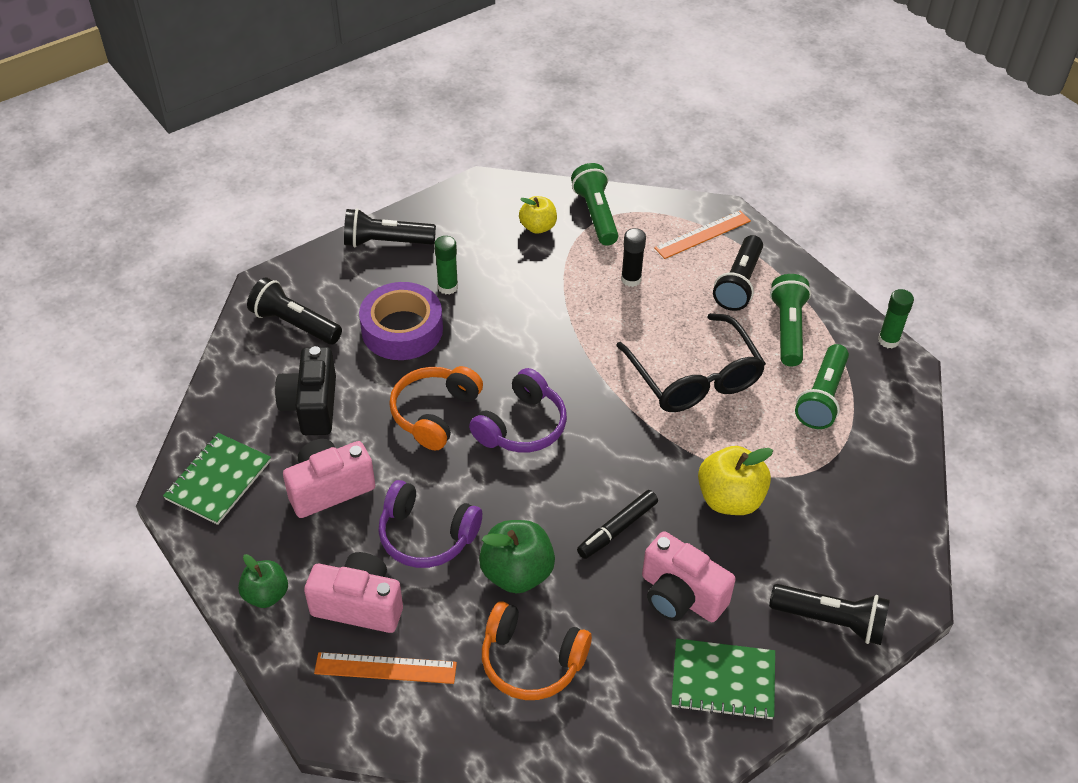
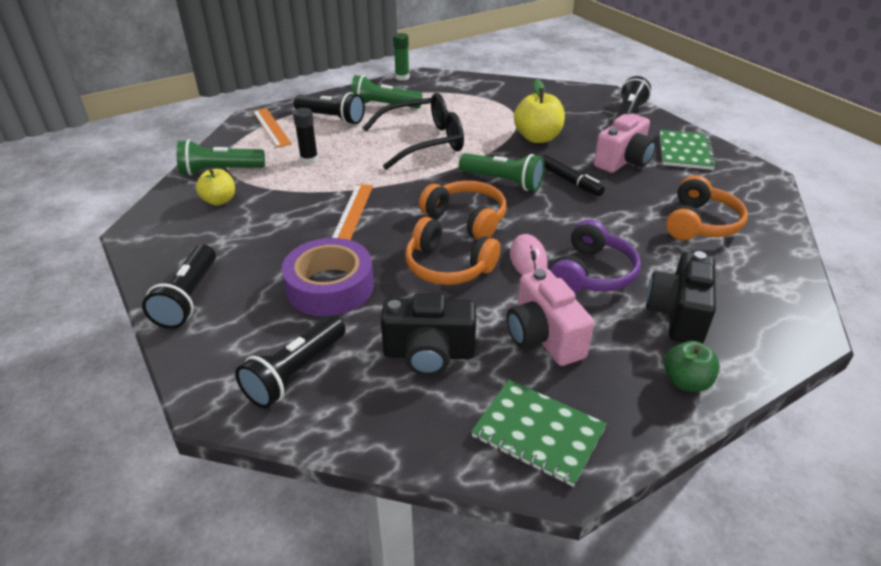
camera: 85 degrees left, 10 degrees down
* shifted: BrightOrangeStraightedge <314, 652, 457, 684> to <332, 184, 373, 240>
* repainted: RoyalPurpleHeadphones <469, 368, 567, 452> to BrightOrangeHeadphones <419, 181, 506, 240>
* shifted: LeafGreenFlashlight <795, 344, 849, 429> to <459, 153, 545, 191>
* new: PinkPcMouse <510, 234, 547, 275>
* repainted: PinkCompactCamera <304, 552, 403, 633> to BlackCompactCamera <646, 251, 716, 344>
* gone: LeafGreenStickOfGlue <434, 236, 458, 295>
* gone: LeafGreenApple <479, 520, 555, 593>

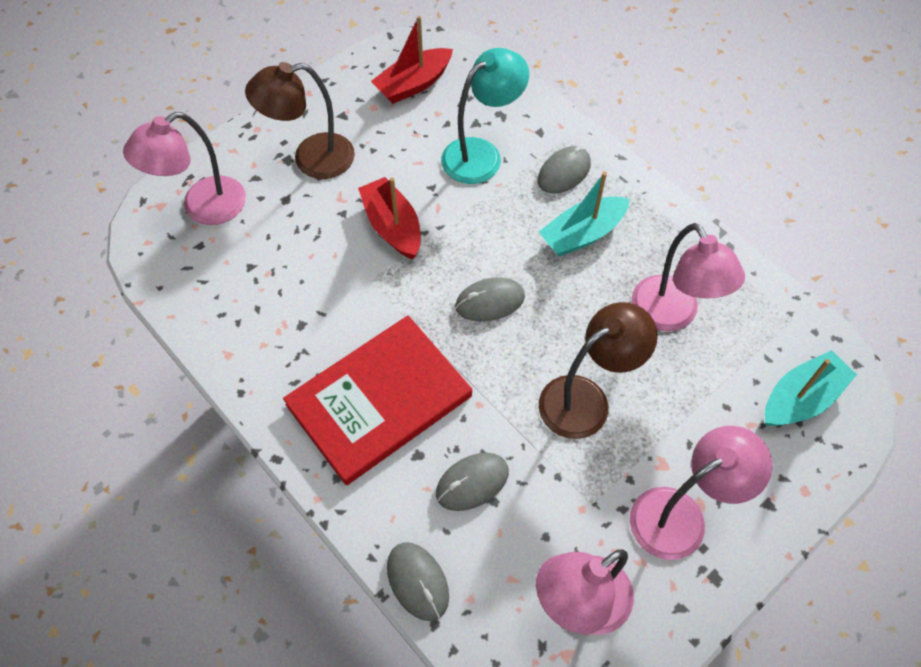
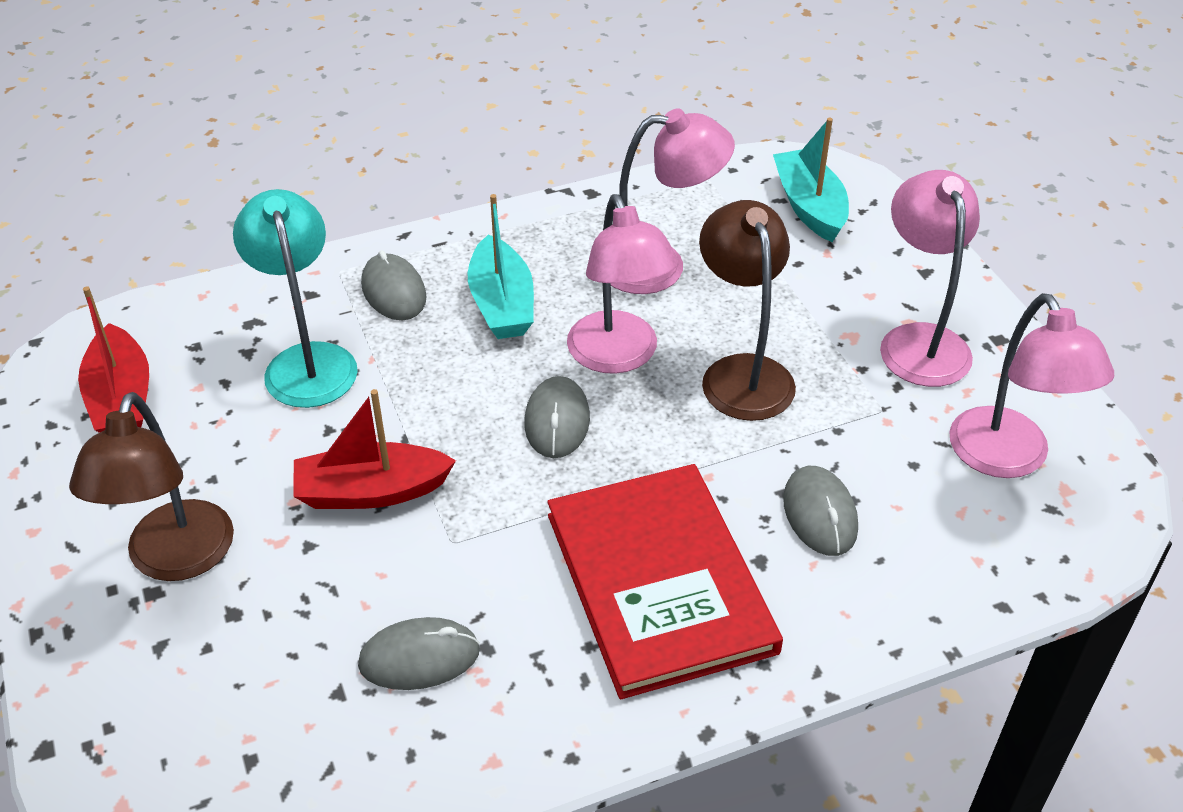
camera: 70 degrees left, 15 degrees down
* shifted: AshGreyPcMouse <387, 542, 449, 621> to <358, 617, 480, 690>
* shifted: PinkLamp <123, 112, 246, 225> to <567, 194, 678, 374>

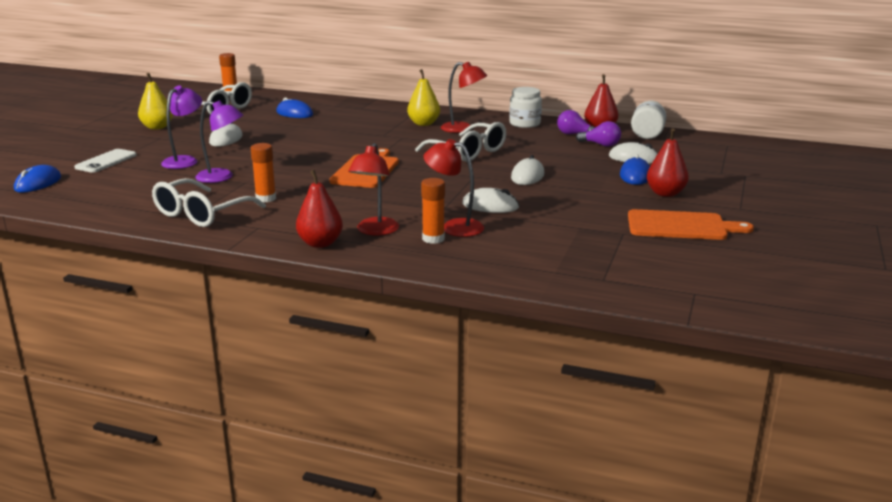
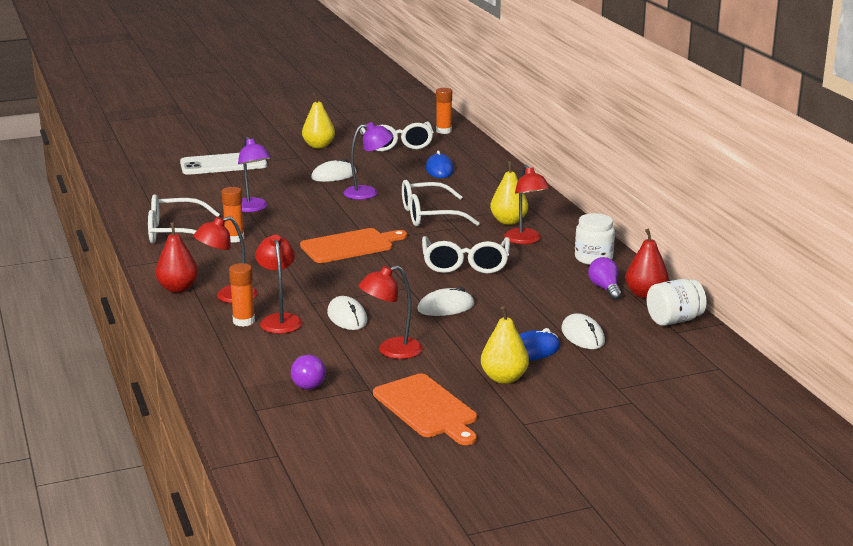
camera: 50 degrees right, 0 degrees up
* scaled: PureWhiteMobilePhone <74, 149, 136, 173> = <180, 153, 267, 175> x1.51
* shifted: RoyalPurpleLightBulb <576, 121, 621, 147> to <291, 355, 326, 390>
* shifted: RoyalPurpleLamp <161, 85, 202, 169> to <344, 122, 393, 200>
* new: CrimsonLamp <358, 265, 423, 359>
* new: PureWhiteEyeglasses <402, 180, 480, 227>
* repainted: CrimsonPearFruit <647, 128, 689, 197> to BrightYellowPearFruit <481, 306, 529, 384>
* gone: CobaltPcMouse <14, 165, 61, 193>

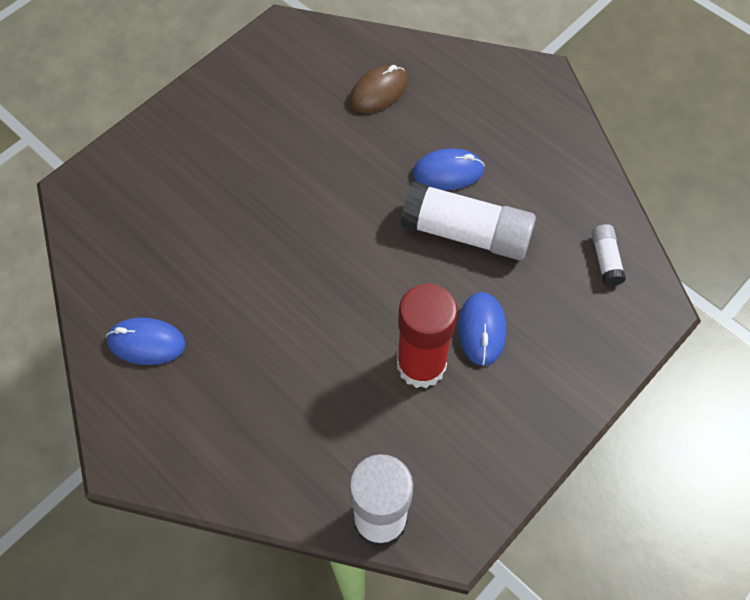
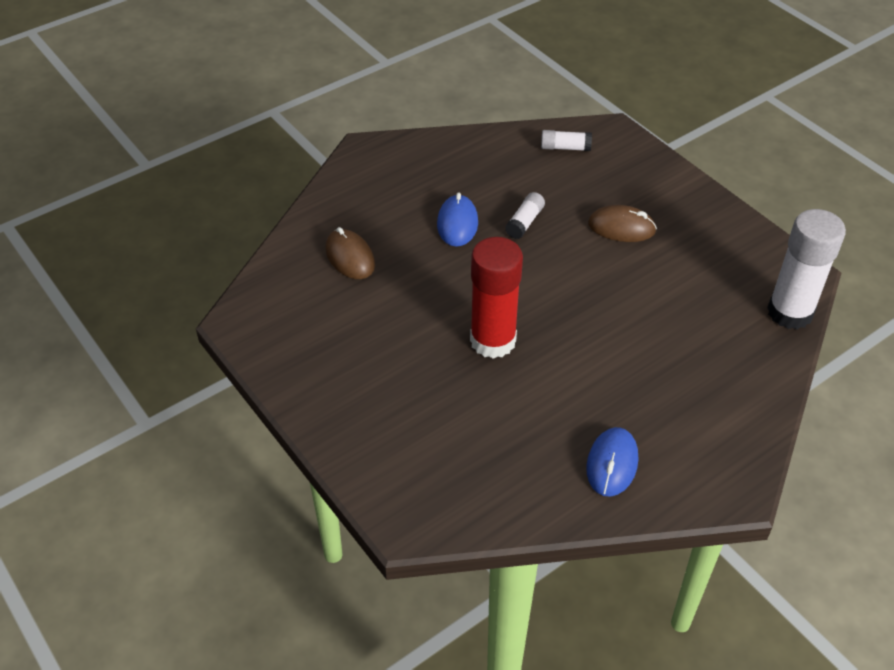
camera: 80 degrees left, 15 degrees down
* shifted: CrimsonStickOfGlue <397, 284, 458, 388> to <470, 237, 523, 359>
* scaled: PureWhiteStickOfGlue <401, 181, 536, 260> = <505, 192, 545, 239> x0.47
* repainted: CobaltPcMouse <458, 292, 506, 366> to DarkBrownPcMouse <588, 205, 657, 242>

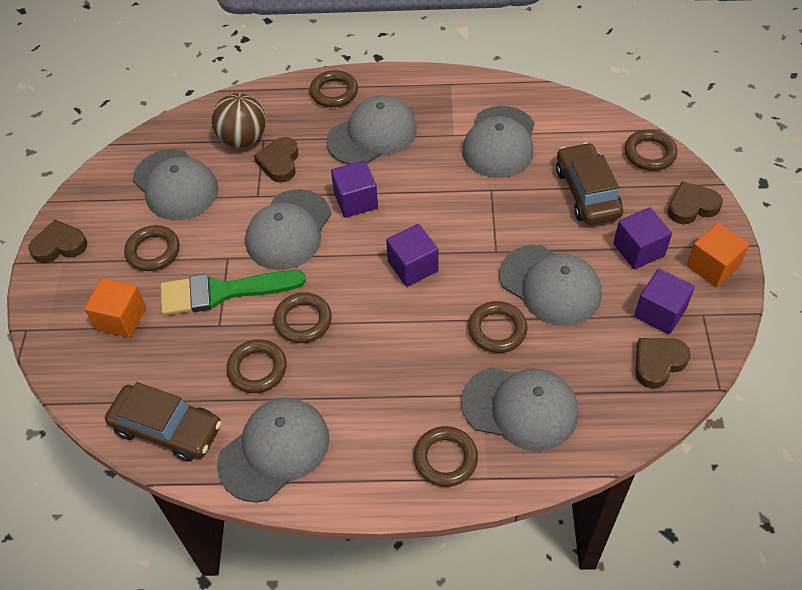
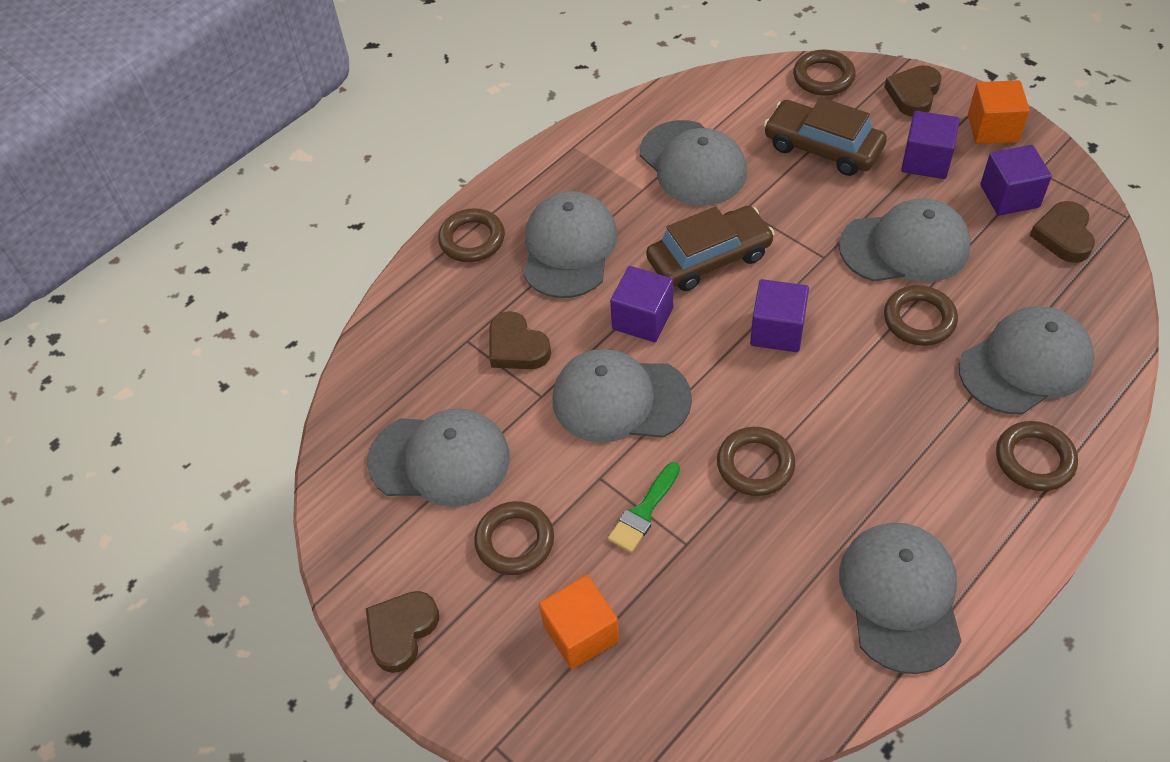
camera: 45 degrees left, 0 degrees up
* rotated: AshGreyBaseballCap <245, 189, 331, 270> = <553, 349, 692, 443> 120 degrees clockwise
* scaled: LeafGreenPaintBrush <160, 270, 306, 315> = <608, 462, 680, 553> x0.55
* shifted: DarkBrownToyCar <105, 382, 222, 462> to <646, 206, 775, 291>
* gone: DarkBrownBall <211, 93, 266, 148>
* gone: DarkBrownHoop <226, 339, 287, 393>

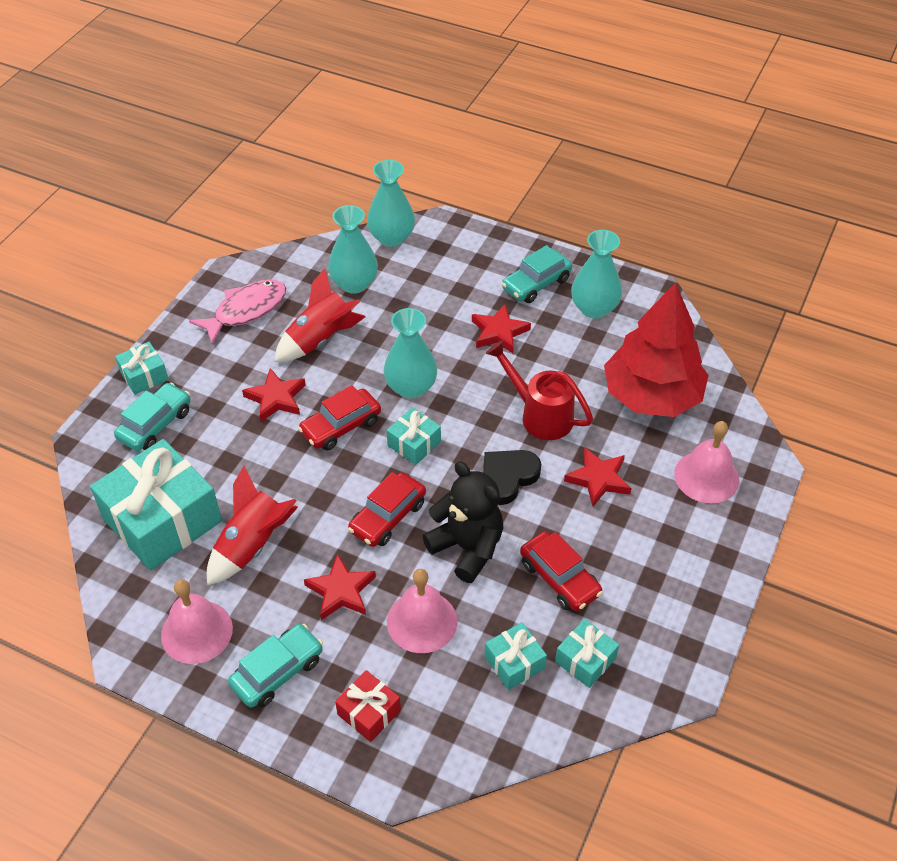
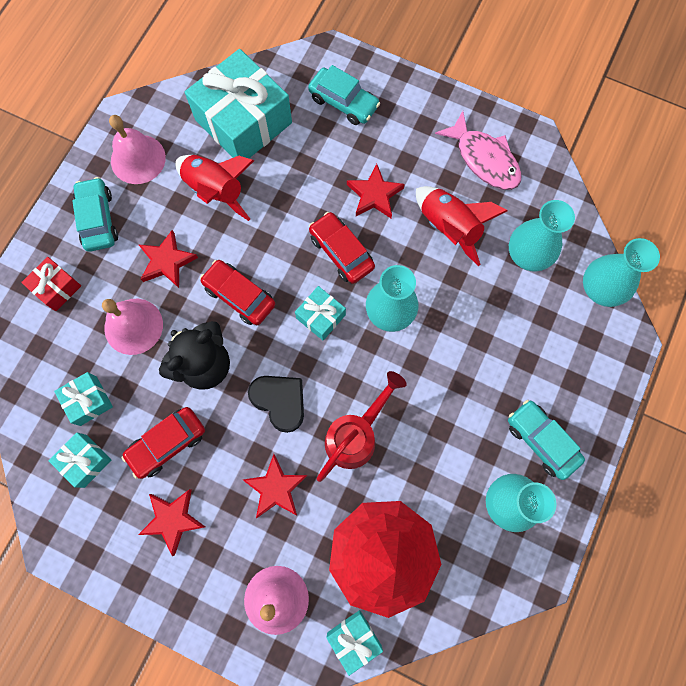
camera: 90 degrees right, 25 degrees up
* rotated: TealToyCar <228, 624, 323, 708> = <72, 177, 118, 252> 150 degrees counterclockwise
* shifted: CrimsonFivePointedStar <472, 304, 531, 353> to <138, 489, 205, 556>
* shifted: TealWrappedGift <115, 342, 169, 395> to <327, 610, 383, 676>

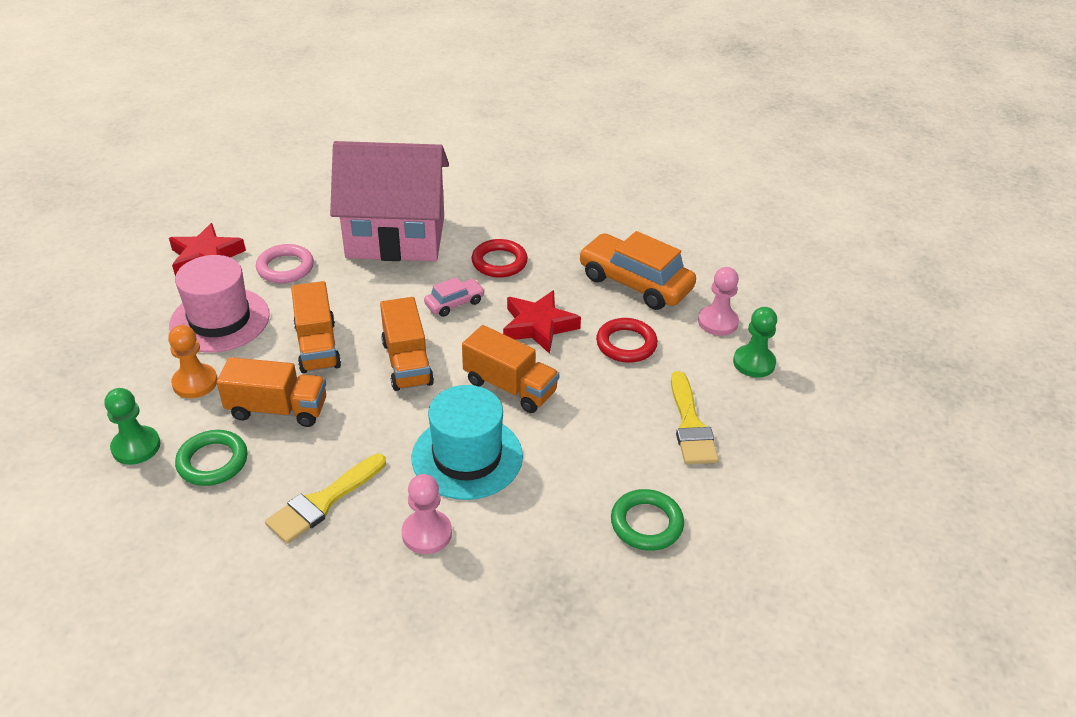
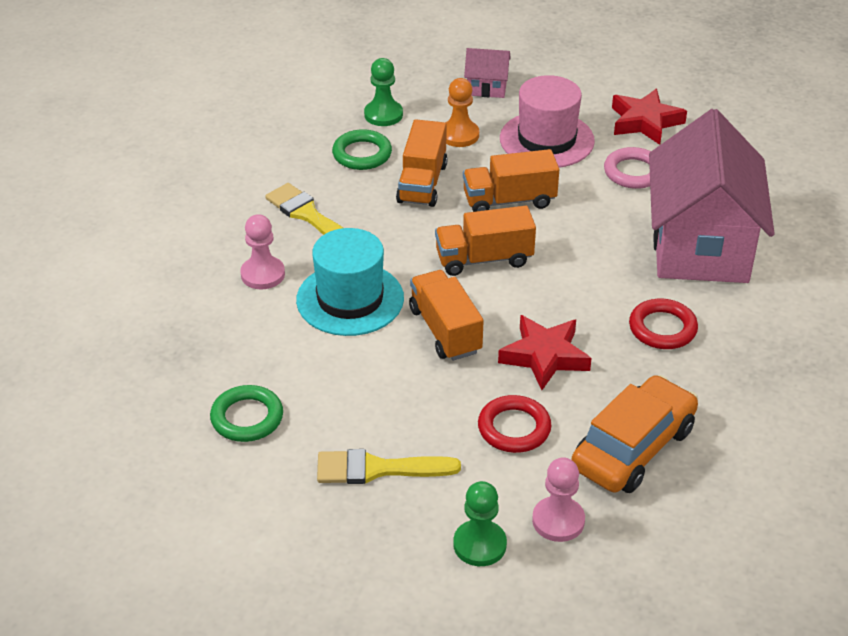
camera: 95 degrees right, 0 degrees up
* rotated: BrightOrangeTruck <462, 325, 559, 413> = <409, 270, 484, 361> 120 degrees clockwise
* new: PinkCottage <464, 48, 511, 98>
* gone: PinkToyCar <424, 277, 485, 317>

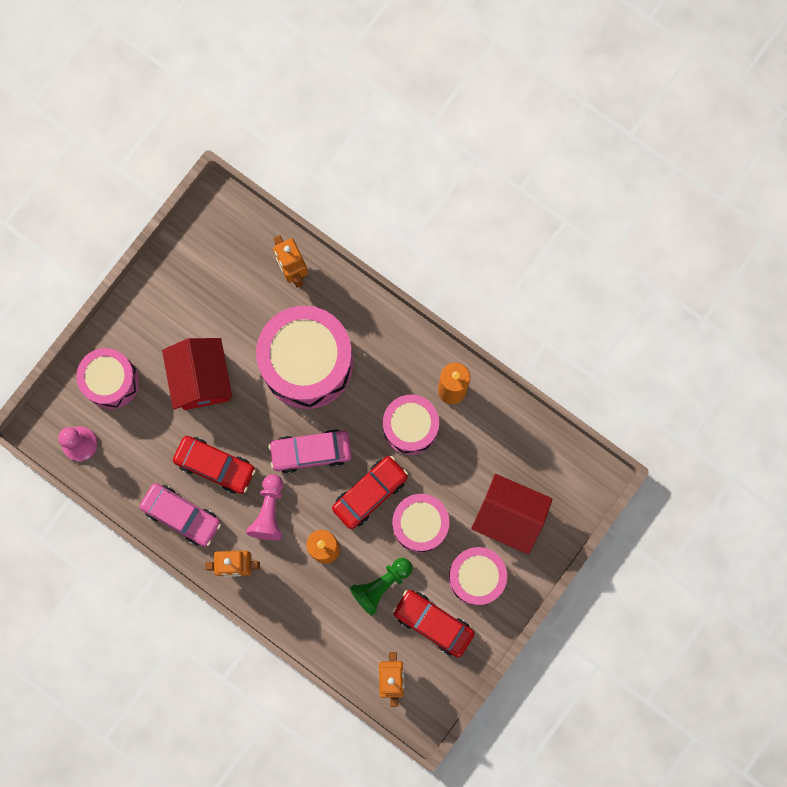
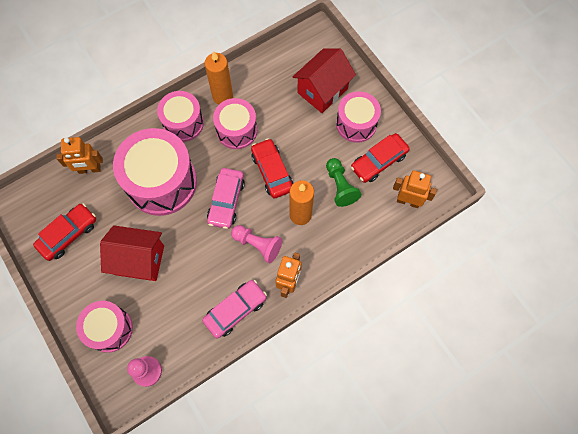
camera: 70 degrees left, 10 degrees down
* shifted: CrimsonToyCar <173, 436, 256, 494> to <33, 204, 96, 261>
* shifted: PinkDrum <392, 494, 449, 553> to <157, 91, 204, 142>

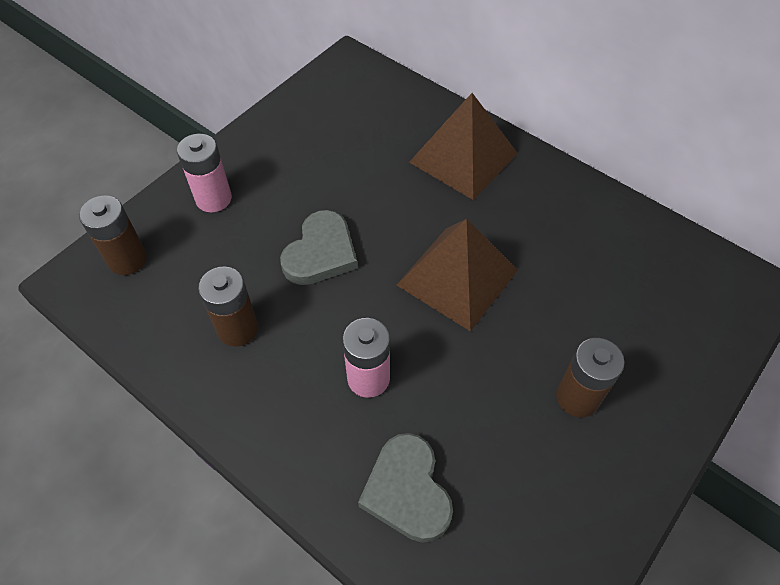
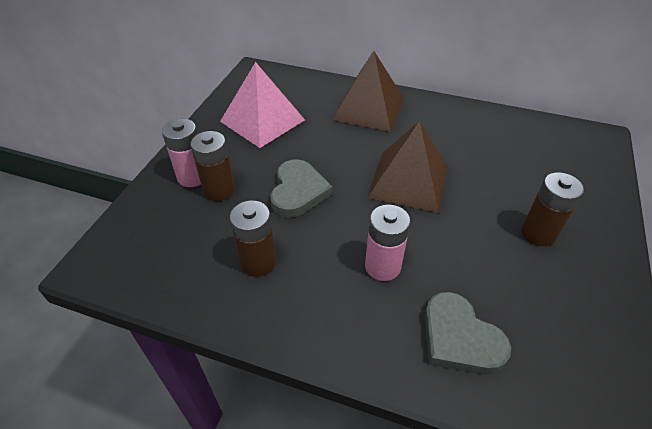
camera: 20 degrees left, 10 degrees down
* shifted: DarkBrownPowerCell <79, 195, 147, 275> to <190, 131, 235, 201>
* new: PinkPyramidShape <220, 62, 305, 148>

